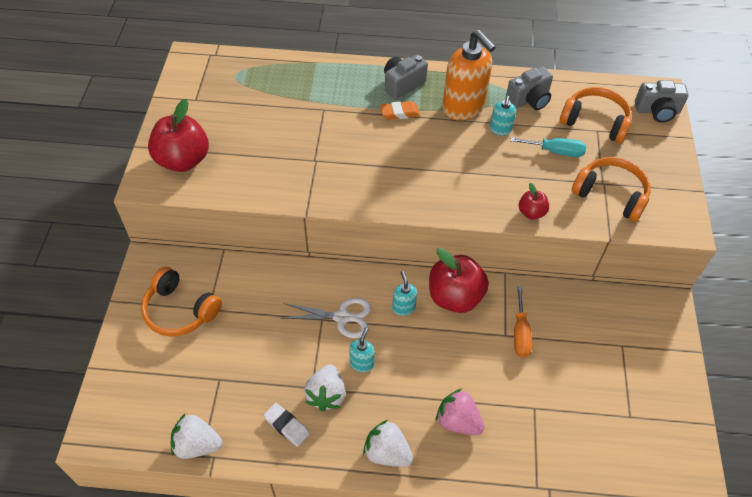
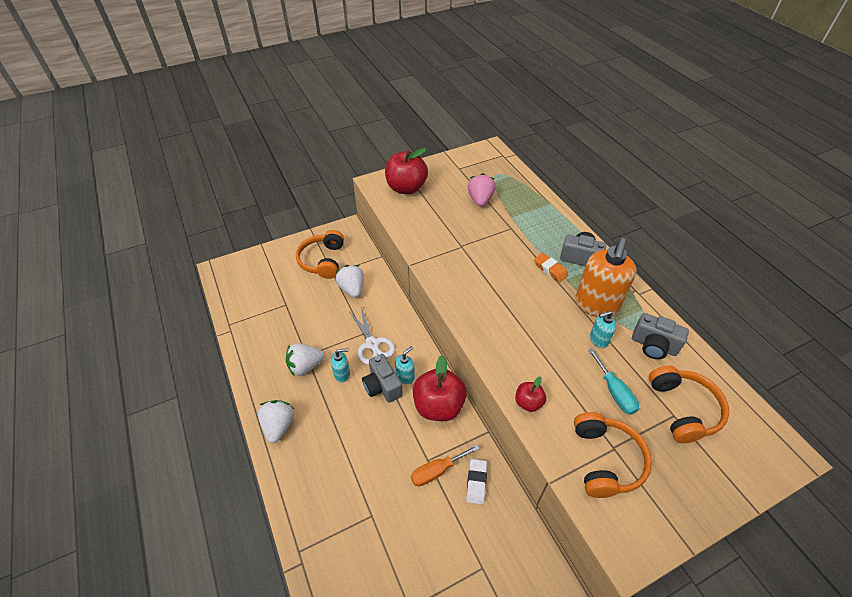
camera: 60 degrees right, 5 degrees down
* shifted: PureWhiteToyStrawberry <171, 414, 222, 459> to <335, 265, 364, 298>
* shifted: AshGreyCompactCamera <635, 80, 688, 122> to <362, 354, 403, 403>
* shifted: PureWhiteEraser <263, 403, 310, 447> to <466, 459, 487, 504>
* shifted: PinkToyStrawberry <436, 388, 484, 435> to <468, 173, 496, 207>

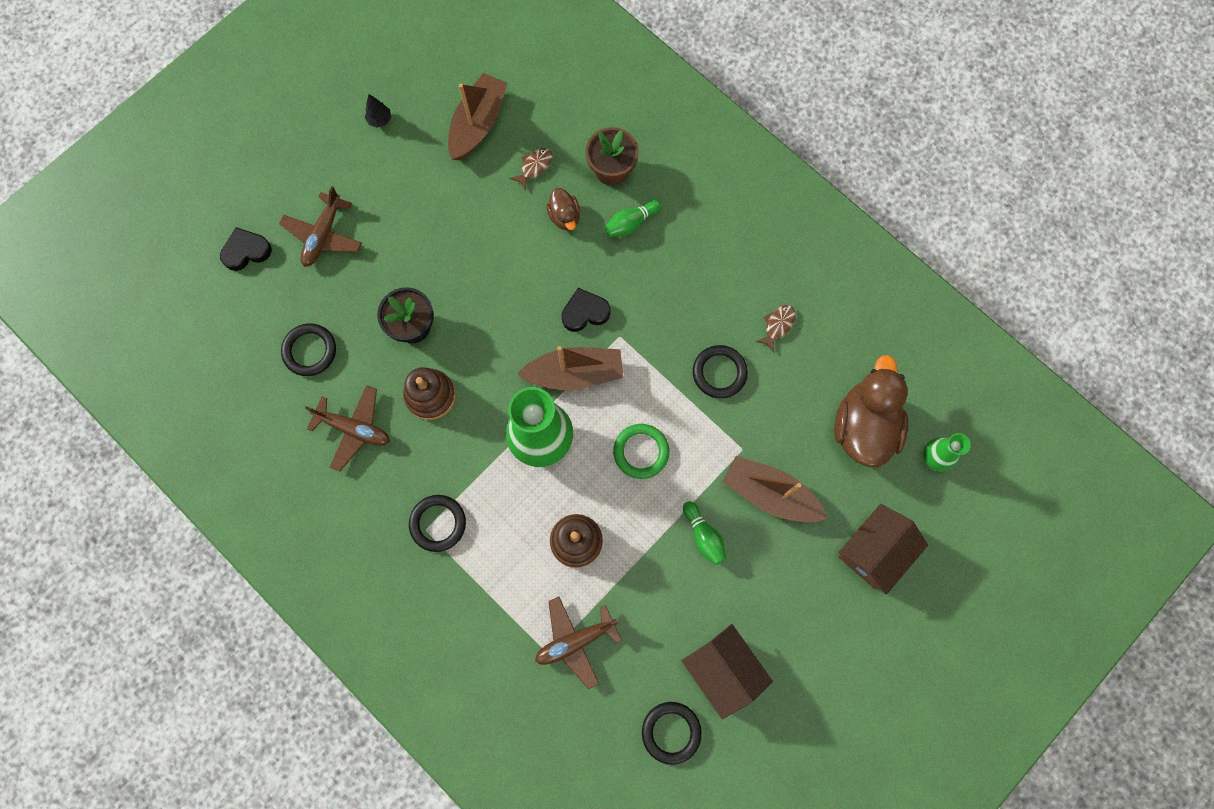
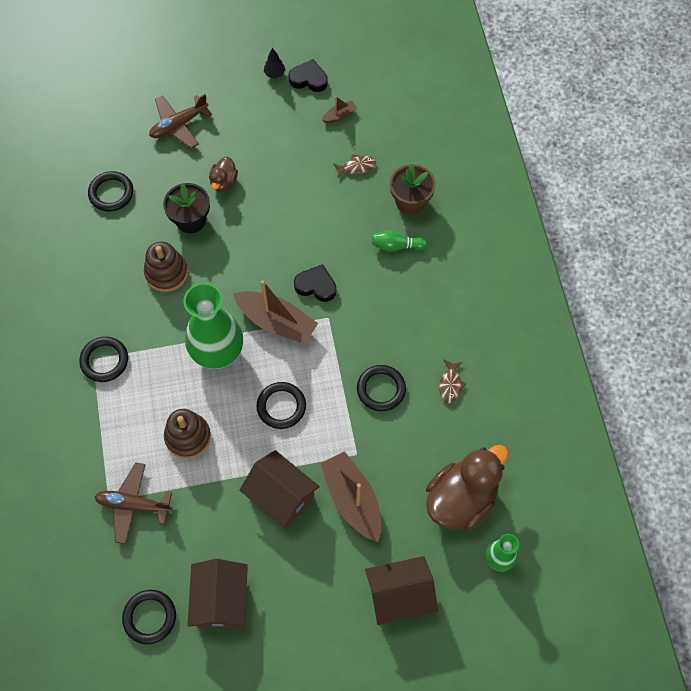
camera: 35 degrees right, 10 degrees down
* shifted: DarkBrownRubberDuck <546, 188, 580, 230> to <209, 157, 238, 192>
* swapped: LeafGreenSkittle <683, 501, 726, 565> to DarkBrownCottage <239, 450, 320, 528>
* repainted: LeafGreenHoop <613, 424, 669, 479> to BlackHoop <257, 382, 306, 429>
* shifted: BlackLoveHeart <220, 227, 272, 271> to <288, 59, 328, 92>
* scaled: DarkBrownBoat <448, 73, 508, 160> = <322, 96, 357, 123> x0.46
* rotated: DarkBrownToyFish <756, 305, 795, 352> = <439, 359, 466, 403> 120 degrees clockwise
* gone: DarkBrownPlane <305, 385, 390, 471>

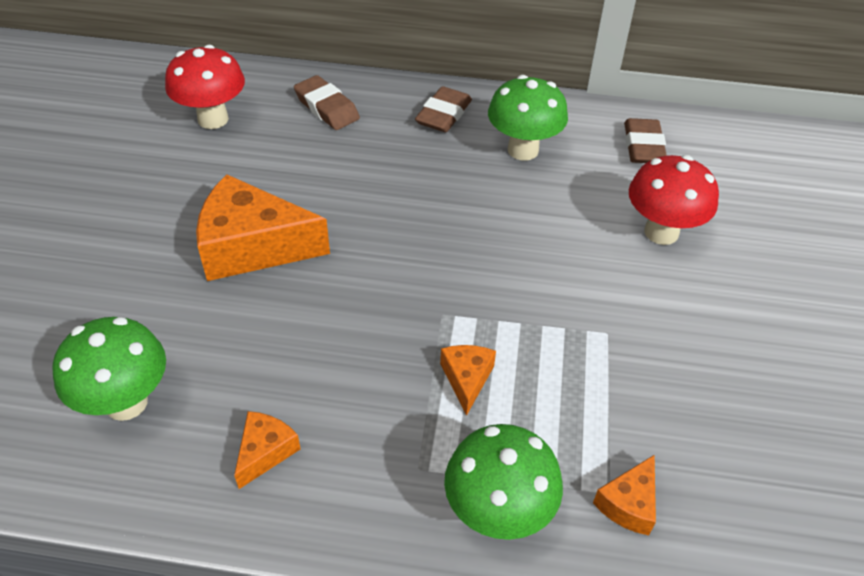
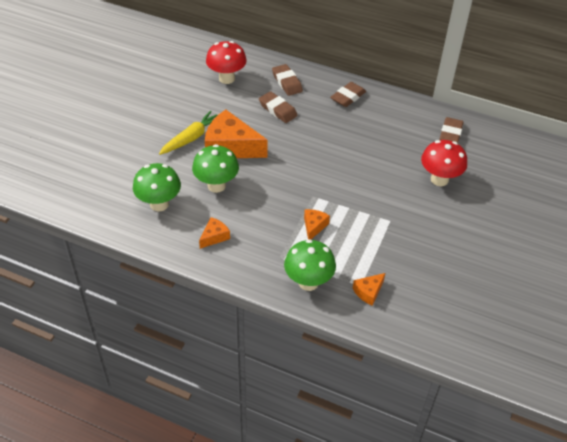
camera: 15 degrees right, 0 degrees up
* new: BrightYellowCarrot <159, 111, 217, 155>
* shifted: LeafGreenFungus <488, 75, 568, 161> to <192, 144, 239, 193>
* new: DarkBrownEraser <259, 91, 298, 123>

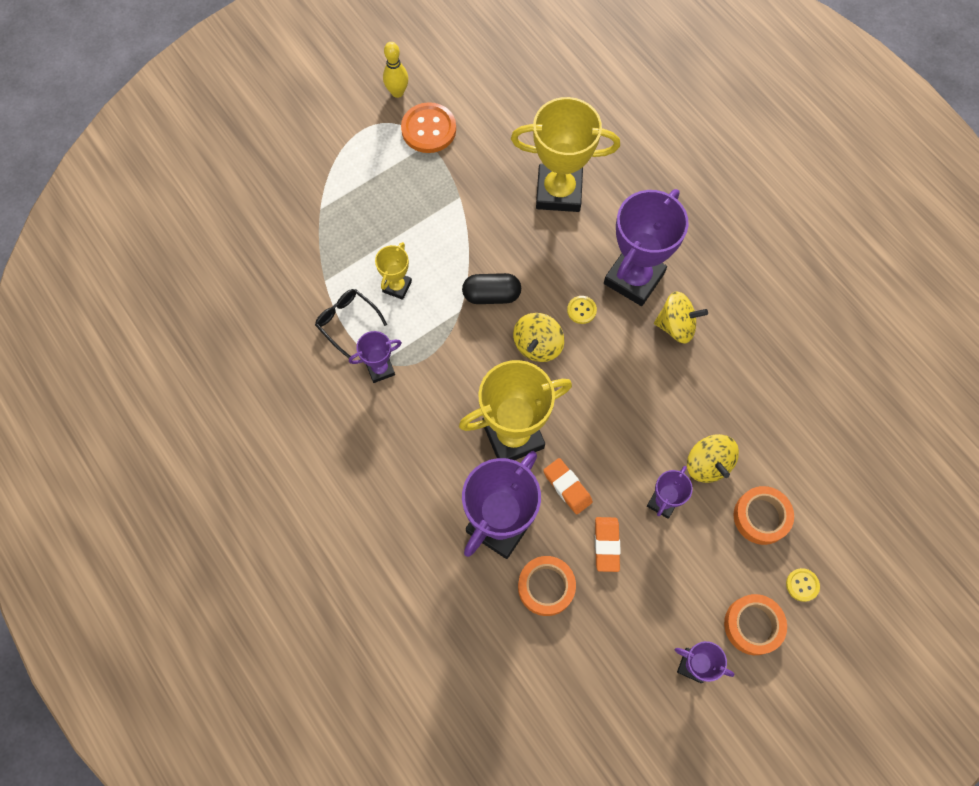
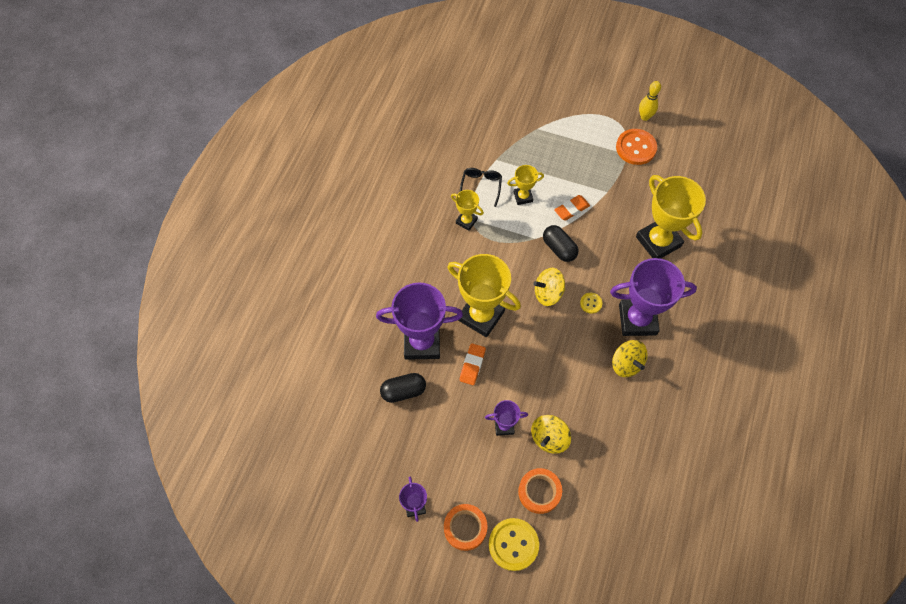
camera: 55 degrees right, 5 degrees down
* swapped: BrightOrangeTape <518, 556, 576, 616> to BlackPill <380, 373, 426, 403>
* repainted: RoyalPurpleAwardCup <349, 331, 402, 383> to BrightYellowAwardCup <451, 190, 484, 231>
* scaled: BrightYellowSewingButton <786, 568, 820, 602> = <489, 518, 539, 571> x2.01
* shifted: BrightOrangeEraser <595, 517, 621, 572> to <554, 195, 590, 220>

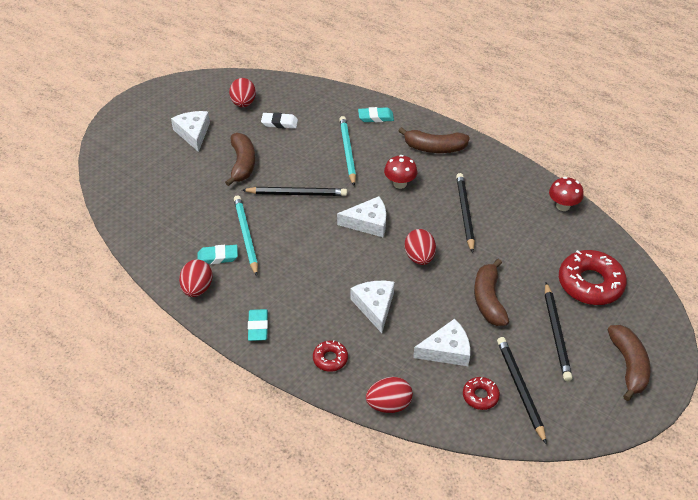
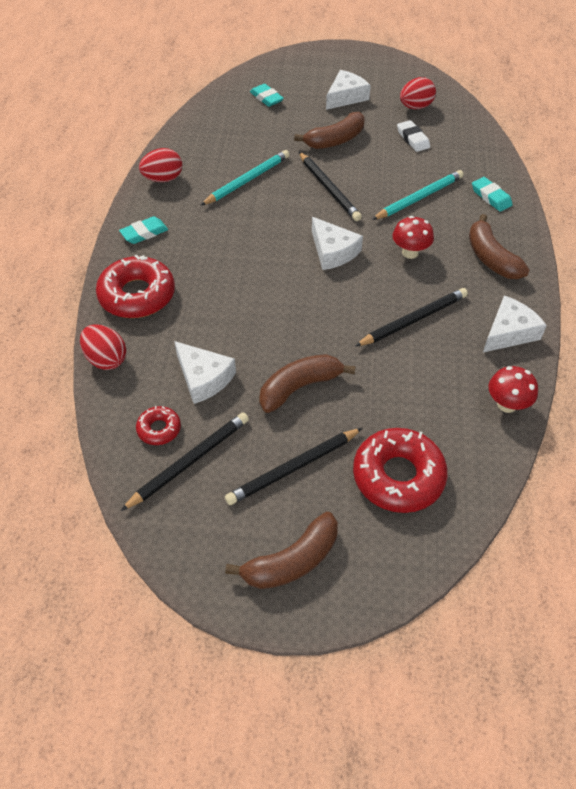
camera: 60 degrees right, 5 degrees up
* scaled: CrimsonDoughnut <313, 340, 348, 372> = <96, 255, 175, 318> x2.00
* shifted: TealEraser <197, 245, 238, 264> to <250, 84, 284, 107>
* shifted: PureWhiteCheese <351, 281, 395, 333> to <483, 295, 547, 352>
* gone: CrimsonEgg <405, 229, 436, 265>

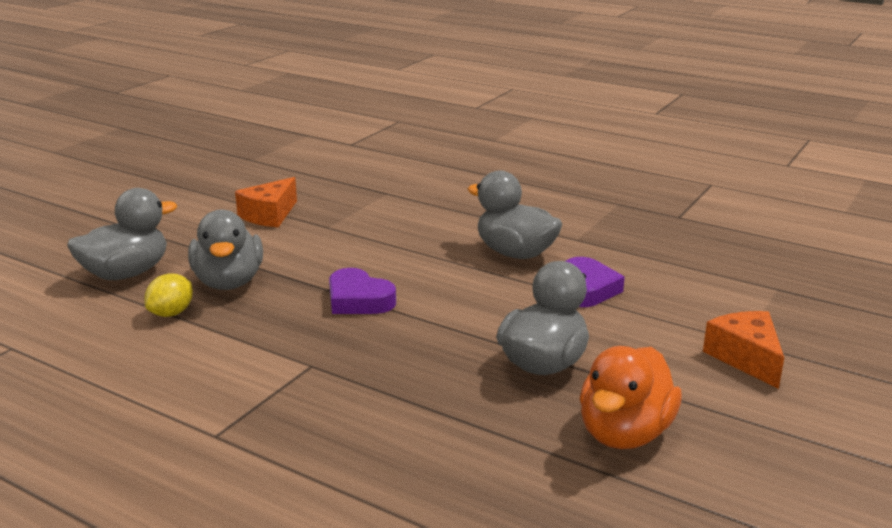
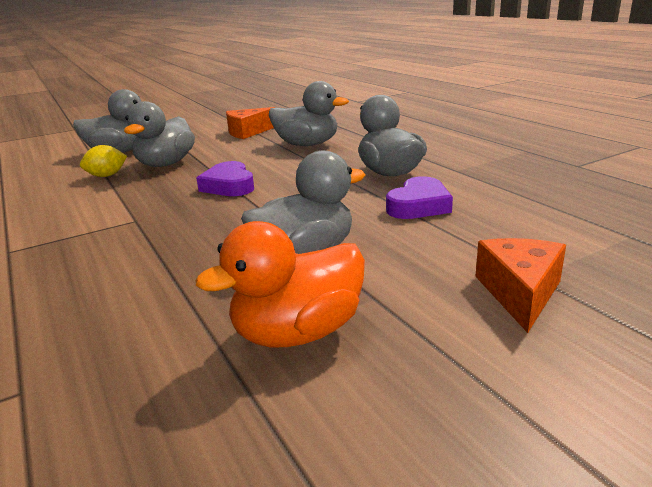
camera: 30 degrees right, 0 degrees up
* new: AshGreyRubberDuck <269, 81, 349, 146>

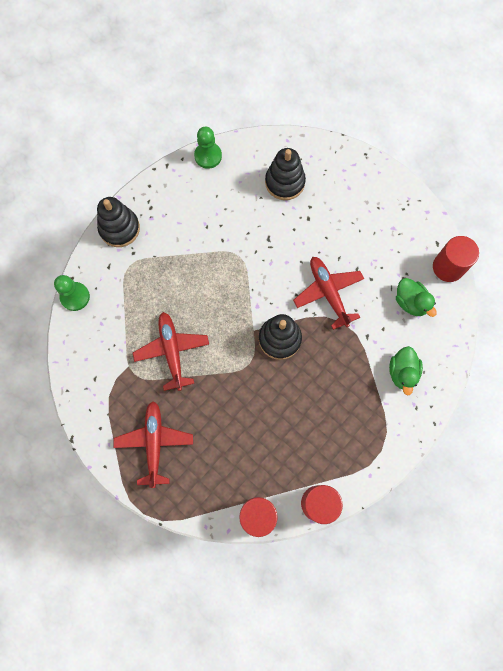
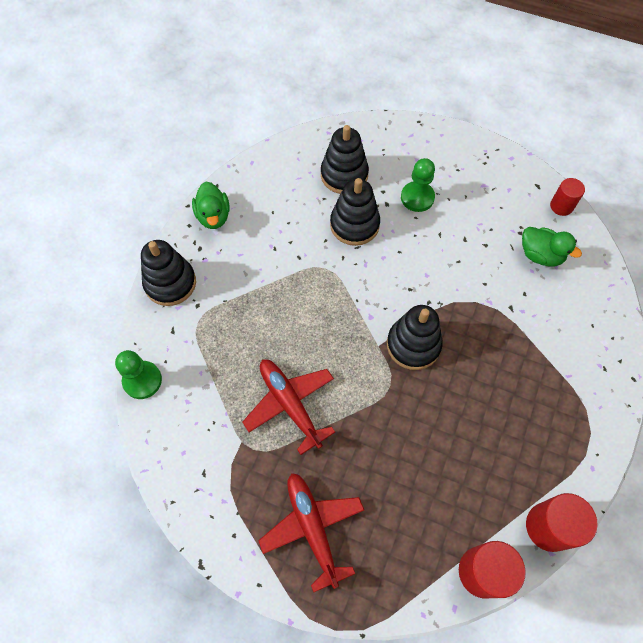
camera: 20 degrees left, 10 degrees down
* shifted: LeafGreenRubberDuck <389, 346, 423, 396> to <192, 182, 230, 229>
* new: BlackStackingToy <330, 178, 380, 246>
* shifted: LeafGreenChessPawn <194, 127, 222, 169> to <401, 158, 435, 212>
* scaled: CrimsonCylinderShape <433, 236, 479, 282> = <550, 178, 585, 216> x0.62
* gone: CrimsonPlane <293, 257, 364, 330>

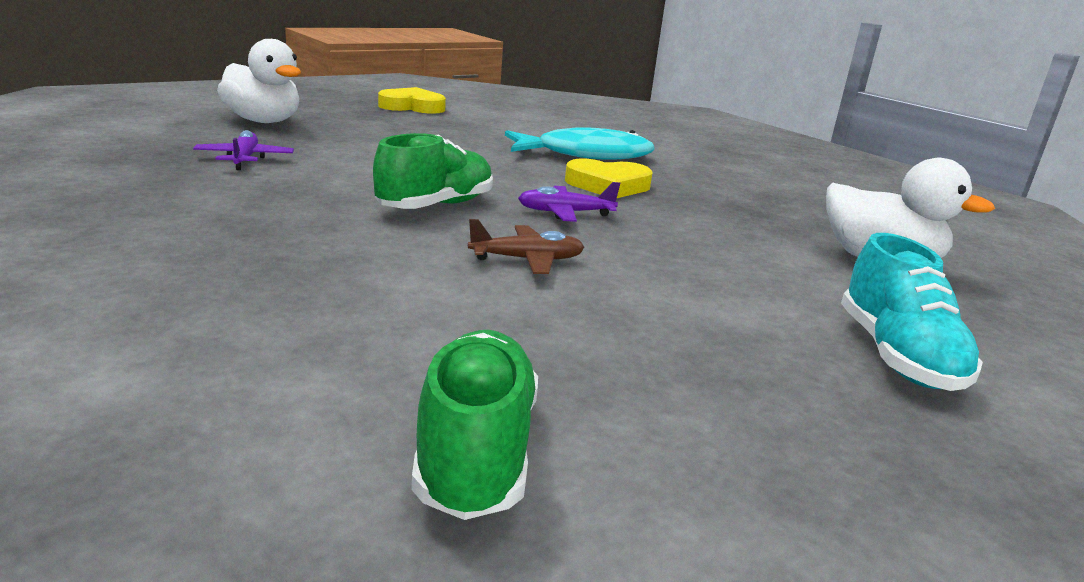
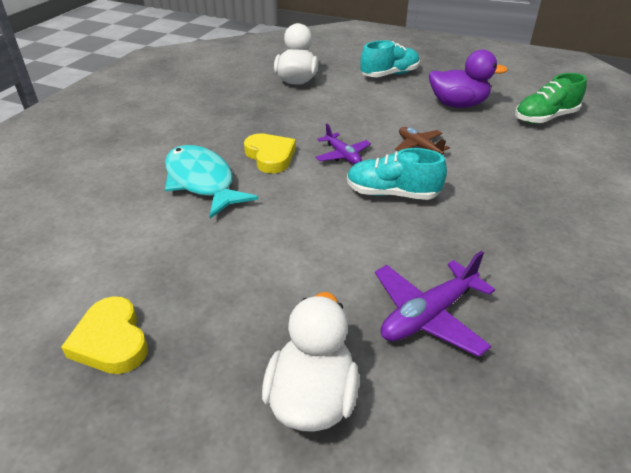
camera: 115 degrees left, 15 degrees up
* repainted: LeafGreenShoe <373, 133, 493, 209> to TealShoe <347, 148, 447, 200>
* scaled: RoyalPurplePlane <193, 130, 294, 170> = <375, 251, 495, 357> x1.56
* new: RoyalPurpleRubberDuck <429, 50, 508, 108>

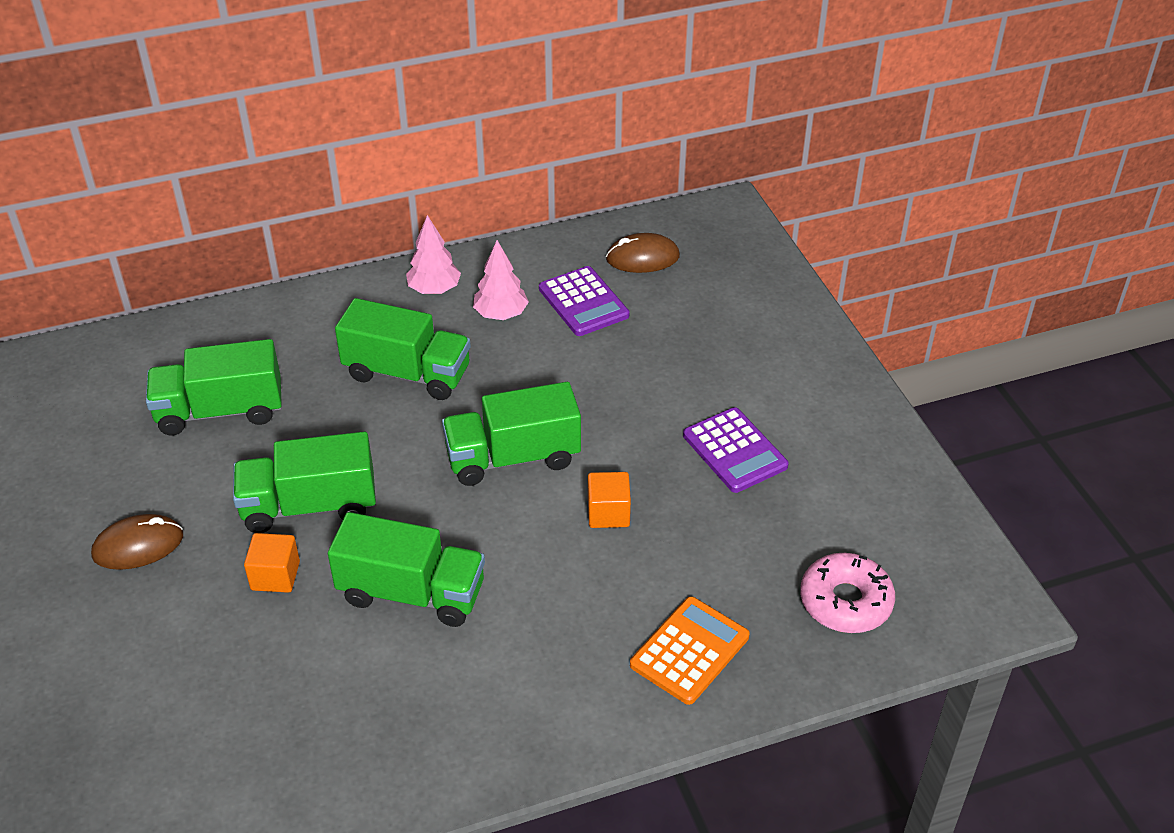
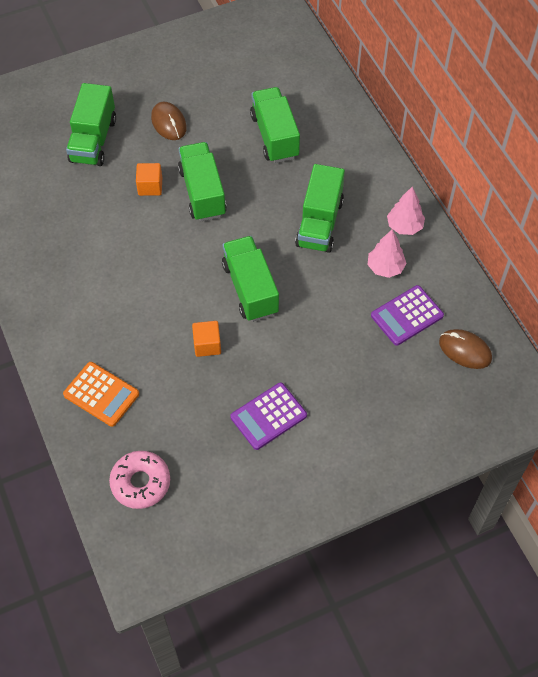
camera: 85 degrees right, 15 degrees up
* shifted: LeafGreenTruck <328, 512, 485, 627> to <66, 83, 116, 166>
* rotated: DarkBrownPcMouse <606, 233, 680, 273> = <439, 329, 492, 369> 45 degrees counterclockwise

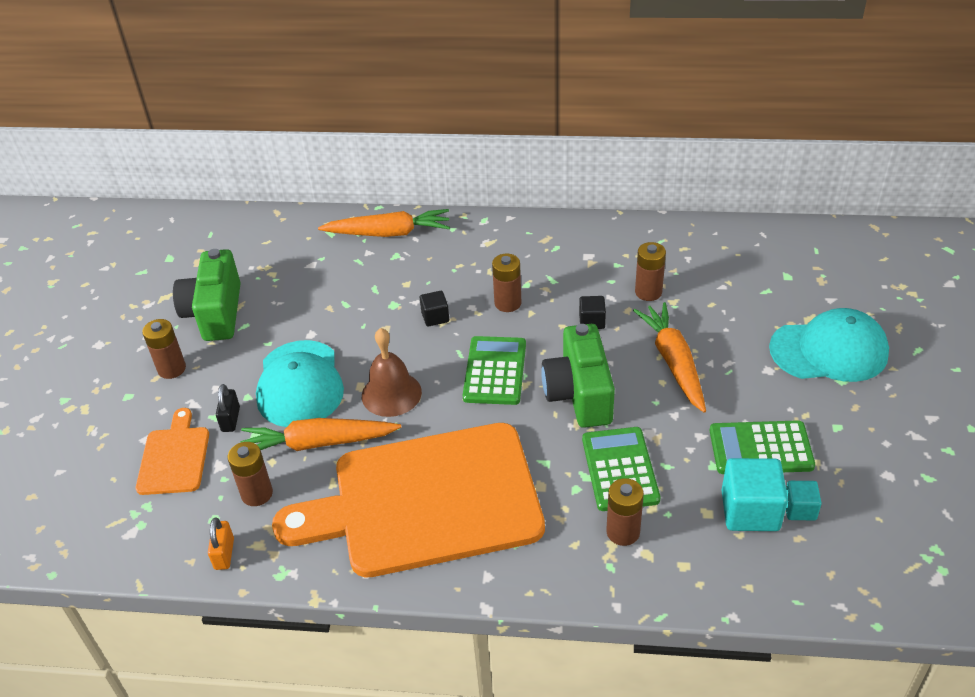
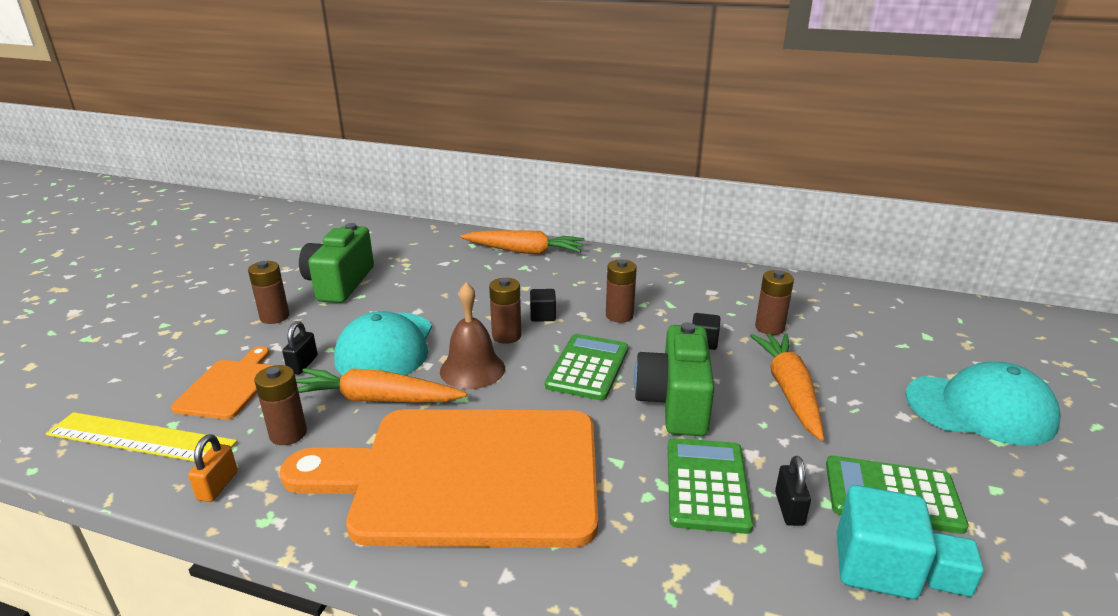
camera: 10 degrees right, 15 degrees down
* new: BrightYellowStraightedge <46, 412, 237, 462>
* shifted: DarkBrownPowerCell <606, 478, 644, 546> to <489, 278, 521, 344>
* new: BlackLock <775, 456, 811, 526>

